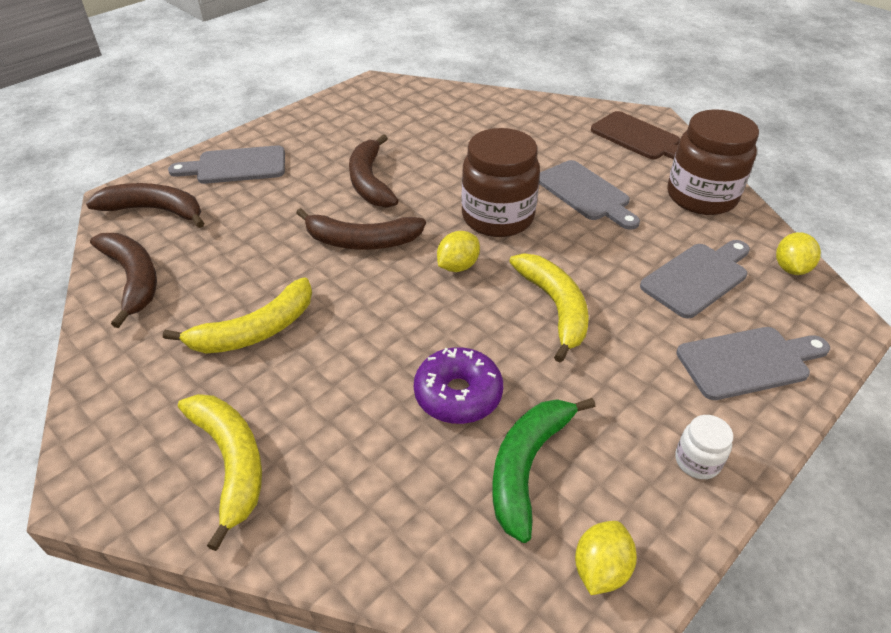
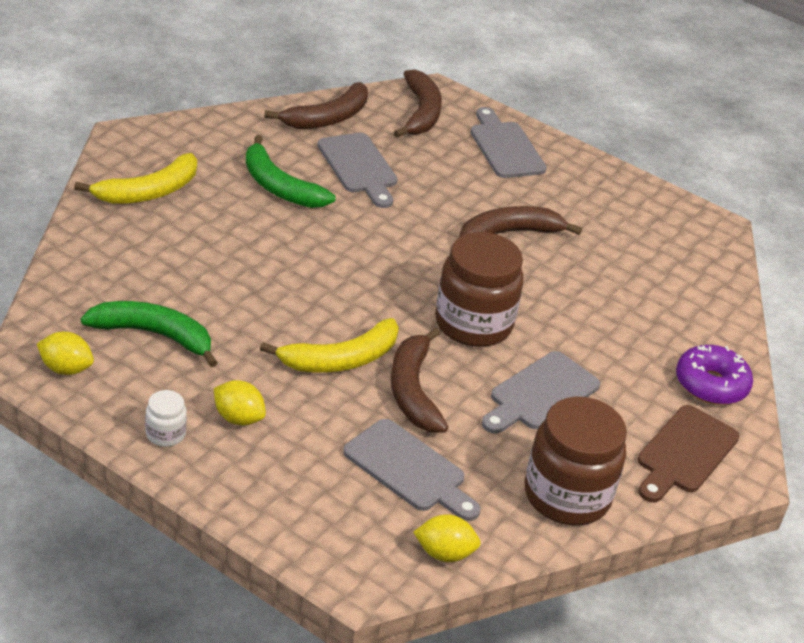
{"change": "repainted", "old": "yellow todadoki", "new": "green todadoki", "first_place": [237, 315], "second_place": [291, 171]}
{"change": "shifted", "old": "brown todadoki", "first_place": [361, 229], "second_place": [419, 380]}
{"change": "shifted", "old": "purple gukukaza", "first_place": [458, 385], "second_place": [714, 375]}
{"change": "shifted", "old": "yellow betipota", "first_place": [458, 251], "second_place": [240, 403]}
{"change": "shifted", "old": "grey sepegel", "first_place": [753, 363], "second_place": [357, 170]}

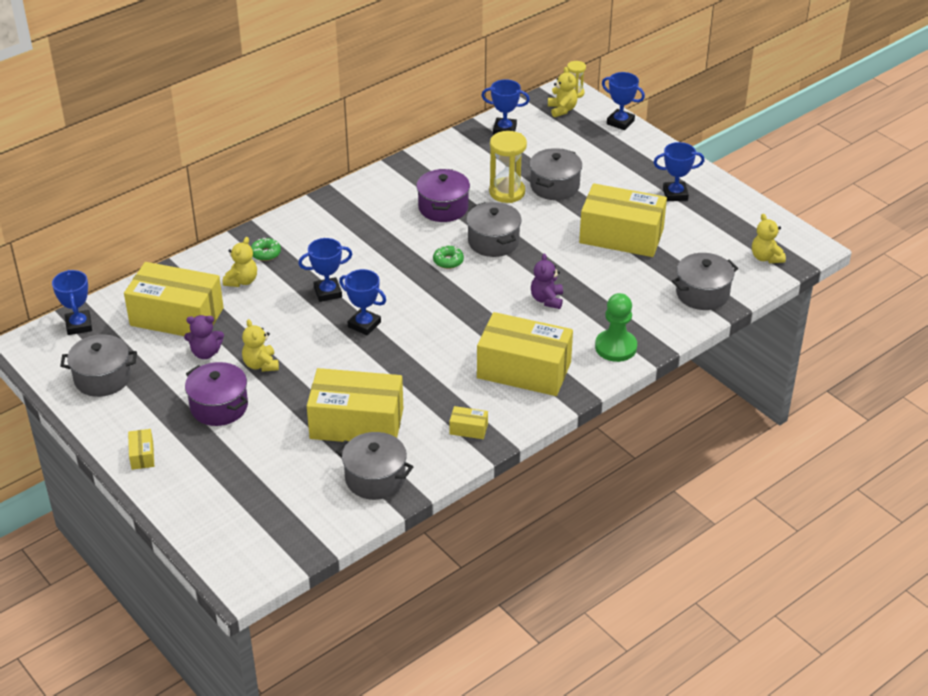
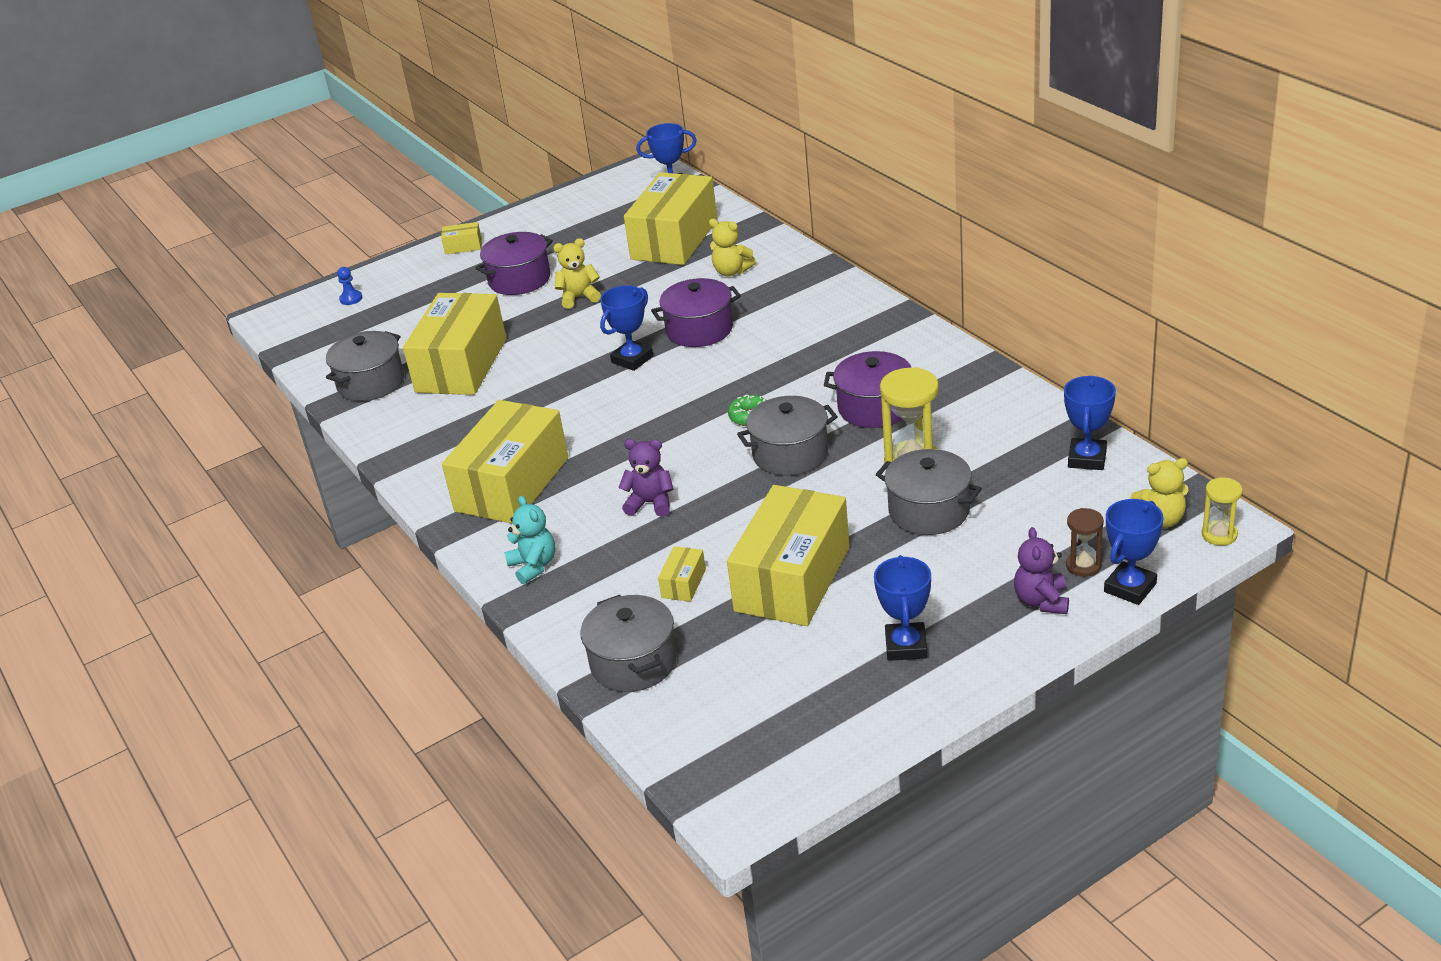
{"change": "gone", "old": "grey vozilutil", "first_place": [98, 366]}
{"change": "shifted", "old": "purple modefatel", "first_place": [204, 337], "second_place": [1041, 570]}
{"change": "gone", "old": "green gukukaza", "first_place": [266, 249]}
{"change": "swapped", "old": "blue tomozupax", "new": "purple vozilutil", "first_place": [325, 270], "second_place": [696, 312]}
{"change": "shifted", "old": "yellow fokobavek", "first_place": [468, 422], "second_place": [682, 574]}
{"change": "swapped", "old": "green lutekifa", "new": "turquoise modefatel", "first_place": [616, 327], "second_place": [529, 540]}
{"change": "gone", "old": "yellow modefatel", "first_place": [769, 238]}
{"change": "new", "new": "blue lutekifa", "second_place": [349, 286]}
{"change": "new", "new": "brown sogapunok", "second_place": [1085, 542]}

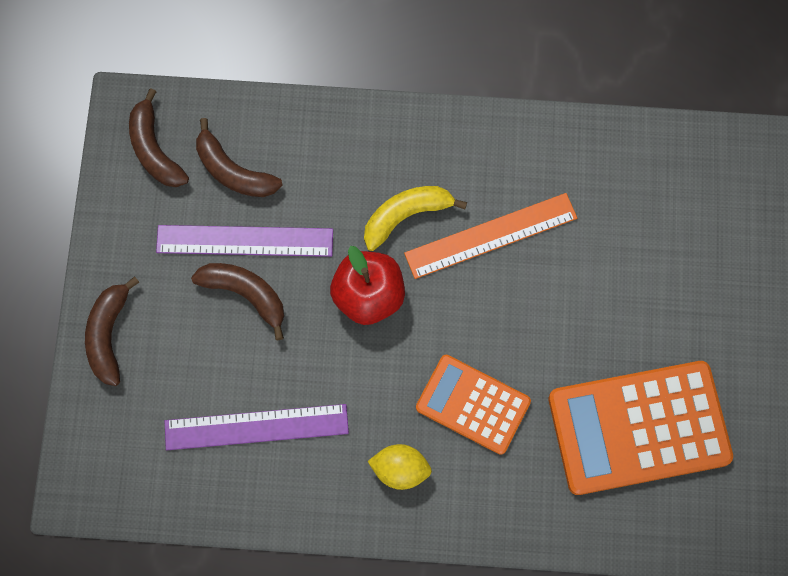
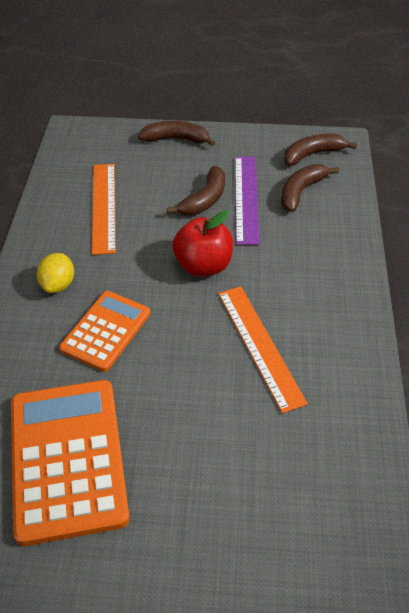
{"change": "repainted", "old": "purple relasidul", "new": "orange relasidul", "first_place": [256, 427], "second_place": [104, 209]}
{"change": "gone", "old": "yellow todadoki", "first_place": [415, 218]}

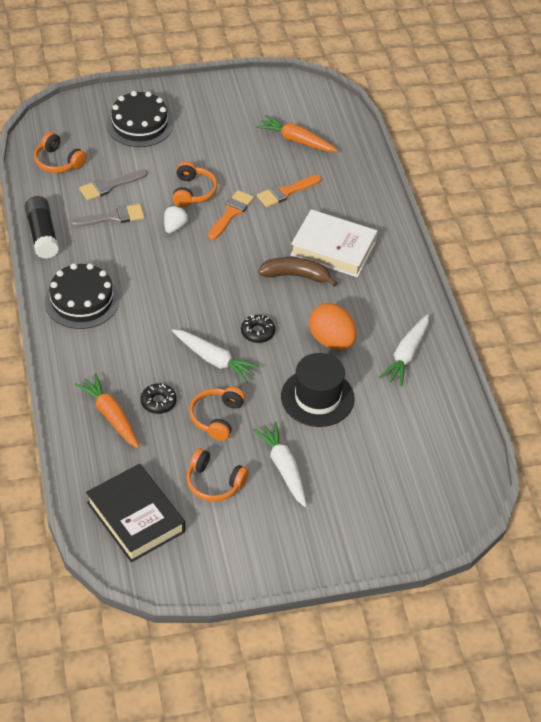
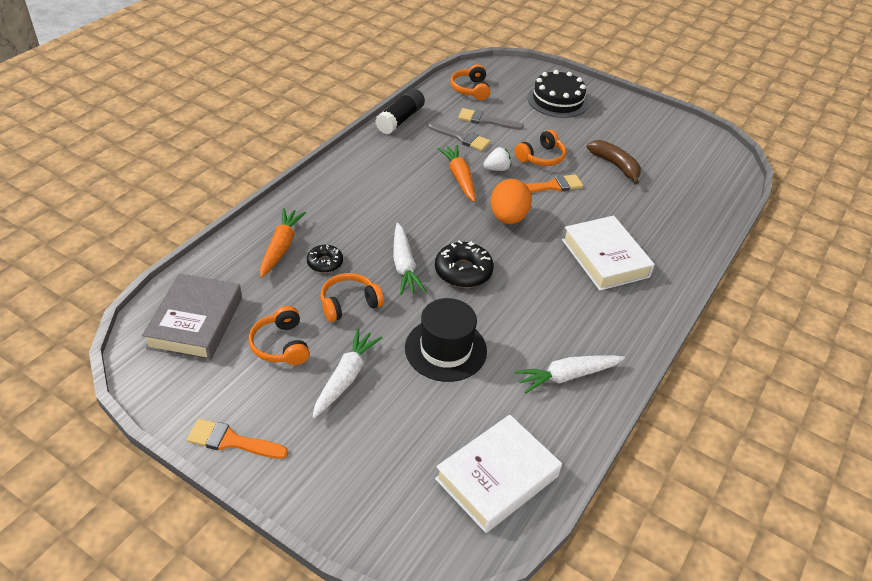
{"change": "gone", "old": "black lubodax", "first_place": [82, 296]}
{"change": "repainted", "old": "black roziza", "new": "grey roziza", "first_place": [135, 513], "second_place": [192, 317]}
{"change": "scaled", "old": "black gukukaza", "first_place": [258, 329], "second_place": [464, 264], "factor": 1.63}
{"change": "shifted", "old": "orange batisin", "first_place": [297, 133], "second_place": [456, 173]}
{"change": "shifted", "old": "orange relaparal", "first_place": [289, 191], "second_place": [237, 439]}
{"change": "shifted", "old": "brown todadoki", "first_place": [297, 272], "second_place": [614, 162]}
{"change": "shifted", "old": "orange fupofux", "first_place": [333, 326], "second_place": [511, 201]}
{"change": "new", "new": "white roziza", "second_place": [498, 474]}

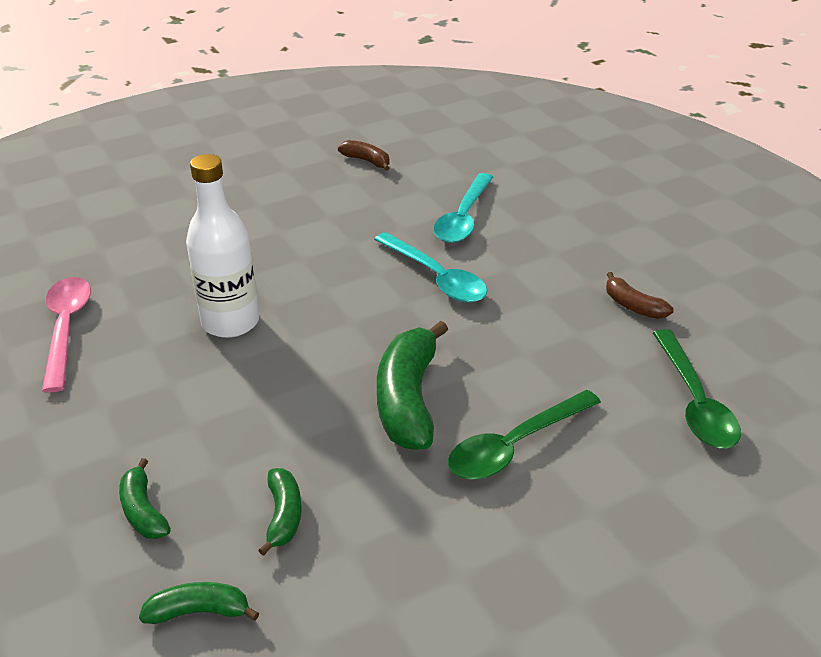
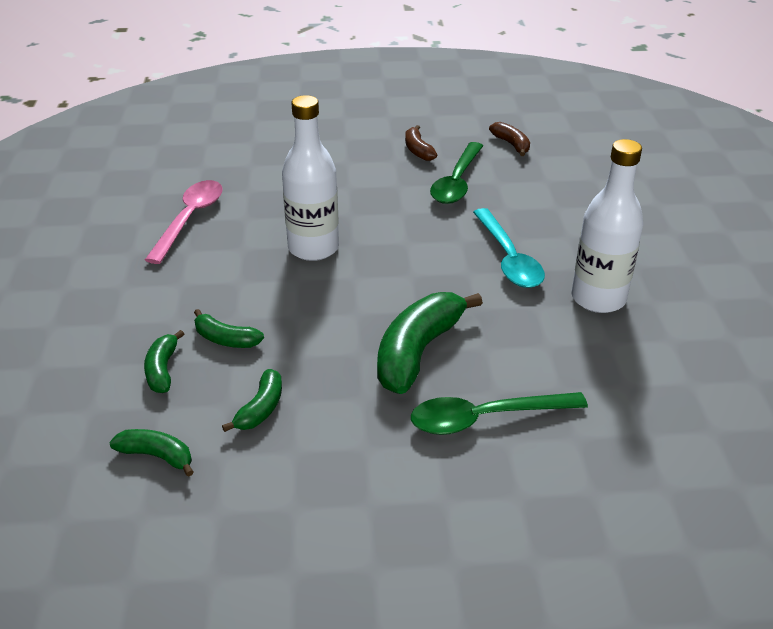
{"change": "gone", "old": "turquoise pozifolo", "first_place": [463, 208]}
{"change": "shifted", "old": "brown todadoki", "first_place": [640, 295], "second_place": [421, 143]}
{"change": "shifted", "old": "green pozifolo", "first_place": [697, 389], "second_place": [456, 173]}
{"change": "new", "new": "green todadoki", "second_place": [229, 328]}
{"change": "new", "new": "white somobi", "second_place": [607, 226]}

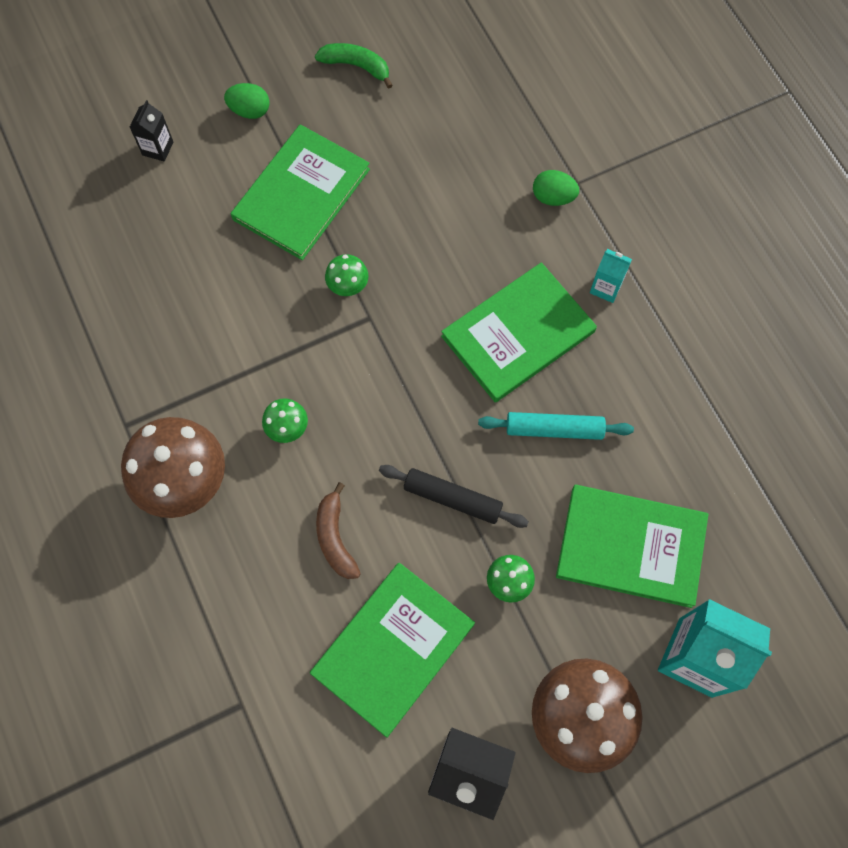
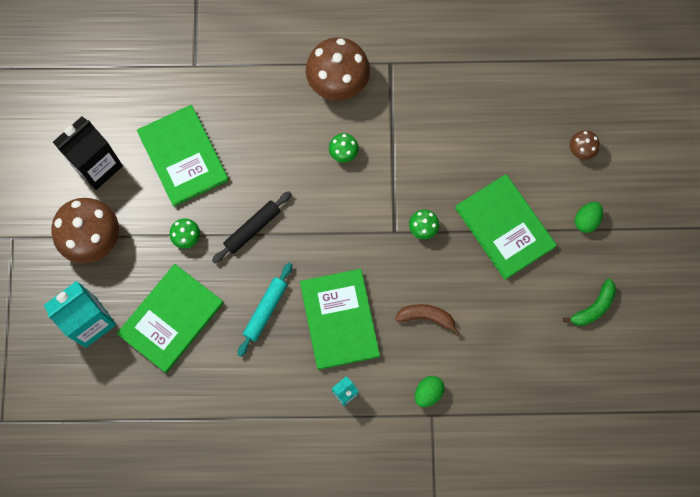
{"change": "swapped", "old": "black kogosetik", "new": "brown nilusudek", "first_place": [151, 131], "second_place": [585, 145]}
{"change": "shifted", "old": "brown todadoki", "first_place": [338, 530], "second_place": [427, 320]}

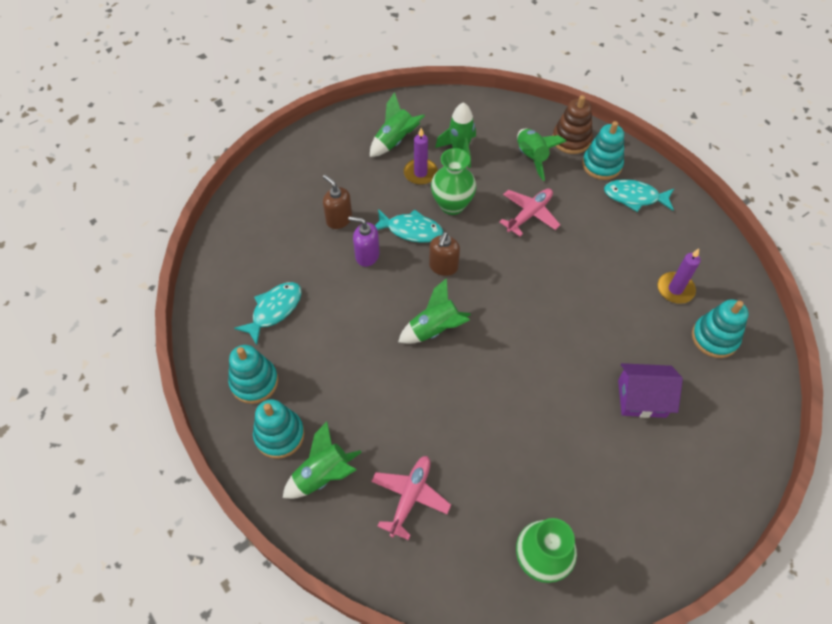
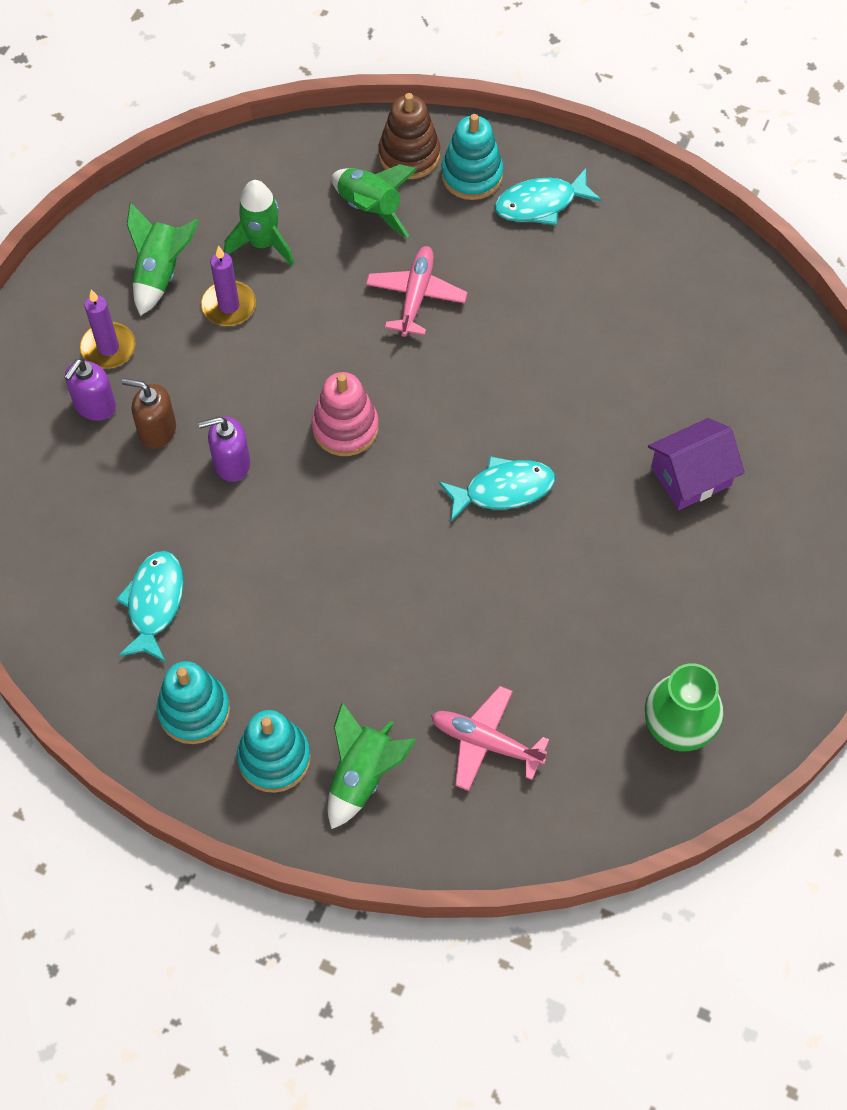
{"change": "rotated", "old": "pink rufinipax", "first_place": [411, 498], "second_place": [490, 738], "degrees": -60}
{"change": "shifted", "old": "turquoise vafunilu", "first_place": [409, 226], "second_place": [497, 489]}
{"change": "gone", "old": "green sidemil", "first_place": [434, 311]}
{"change": "swapped", "old": "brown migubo", "new": "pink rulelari", "first_place": [444, 254], "second_place": [345, 414]}
{"change": "gone", "old": "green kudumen", "first_place": [453, 181]}
{"change": "shifted", "old": "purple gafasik", "first_place": [679, 276], "second_place": [108, 329]}
{"change": "gone", "old": "turquoise rulelari", "first_place": [720, 328]}
{"change": "new", "new": "purple migubo", "second_place": [90, 389]}

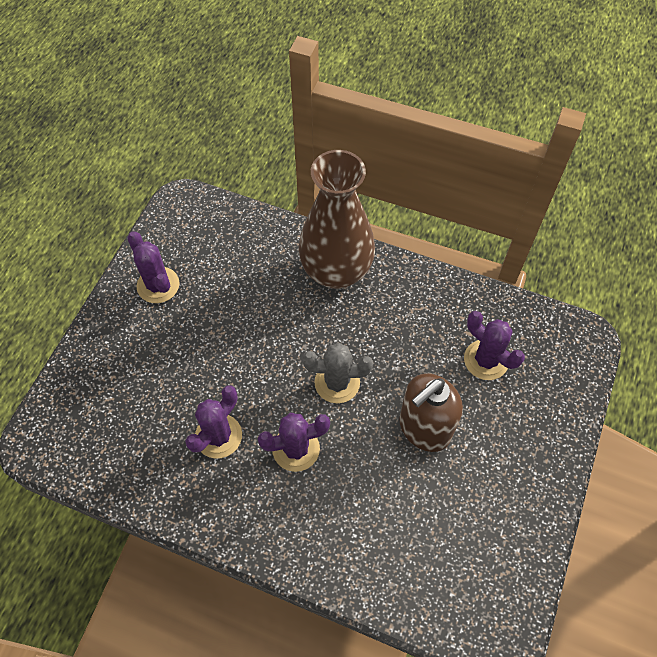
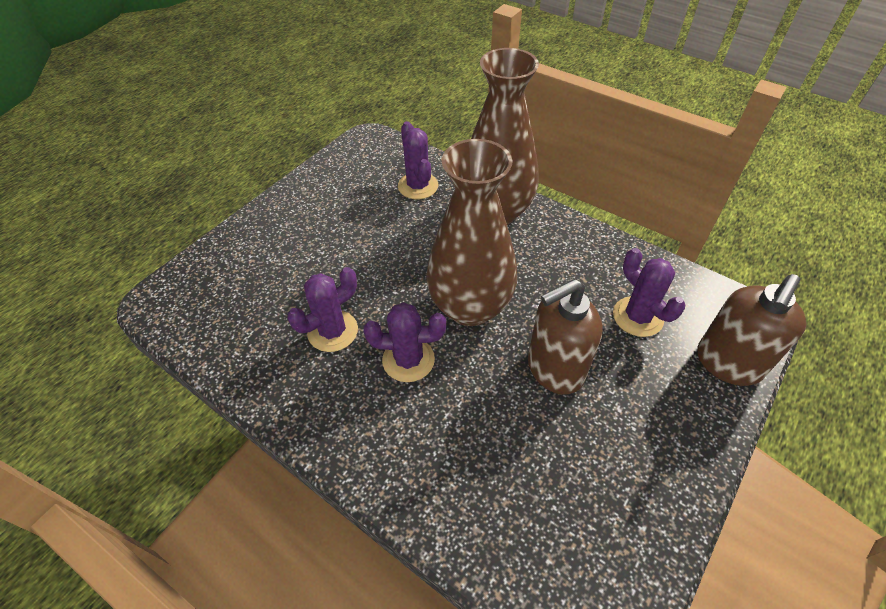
{"change": "shifted", "old": "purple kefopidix", "first_place": [153, 267], "second_place": [418, 160]}
{"change": "swapped", "old": "grey kefopidix", "new": "brown kudumen", "first_place": [337, 373], "second_place": [471, 232]}
{"change": "new", "new": "brown migubo", "second_place": [751, 330]}

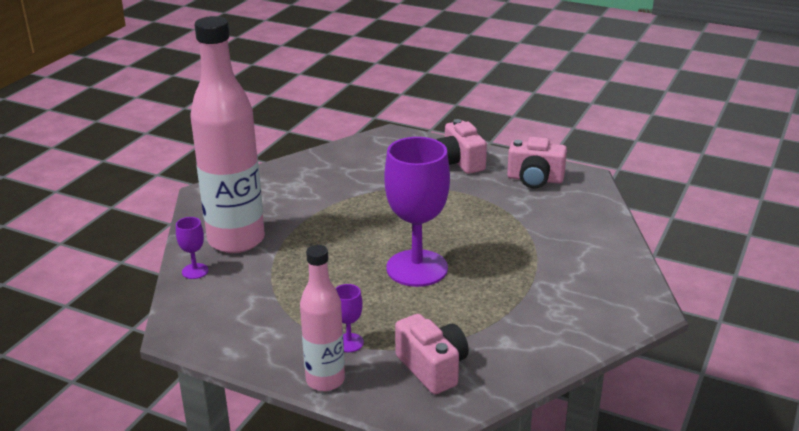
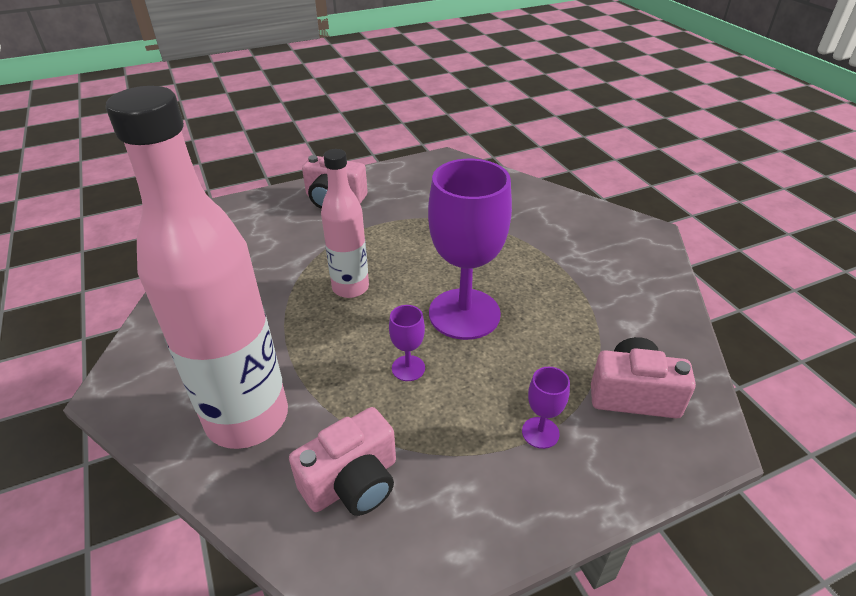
{"change": "shifted", "old": "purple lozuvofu", "first_place": [192, 248], "second_place": [407, 343]}
{"change": "shifted", "old": "pink somobi", "first_place": [322, 318], "second_place": [345, 223]}
{"change": "shifted", "old": "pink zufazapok", "first_place": [537, 162], "second_place": [342, 461]}

